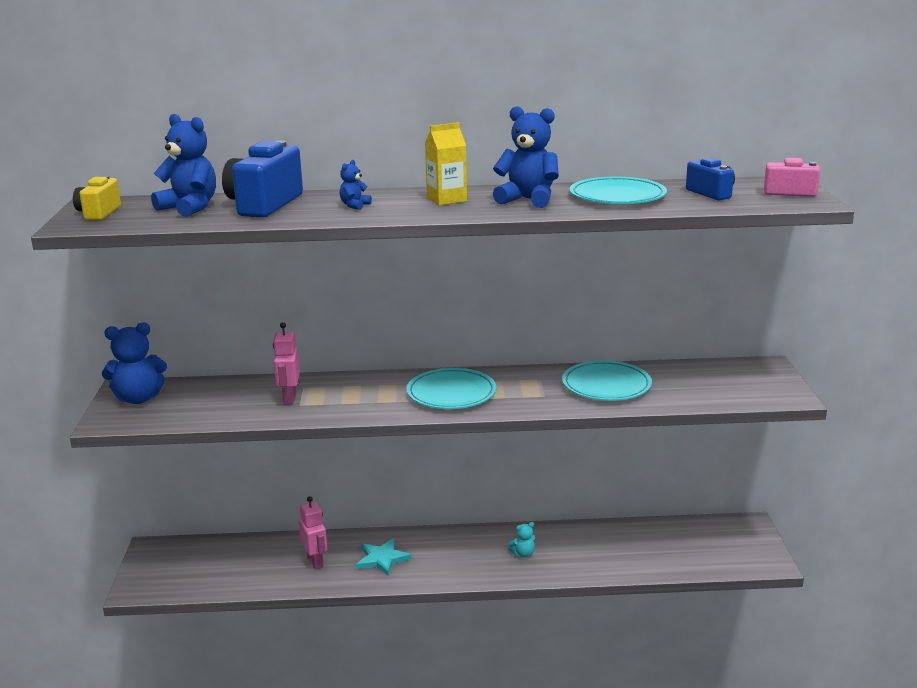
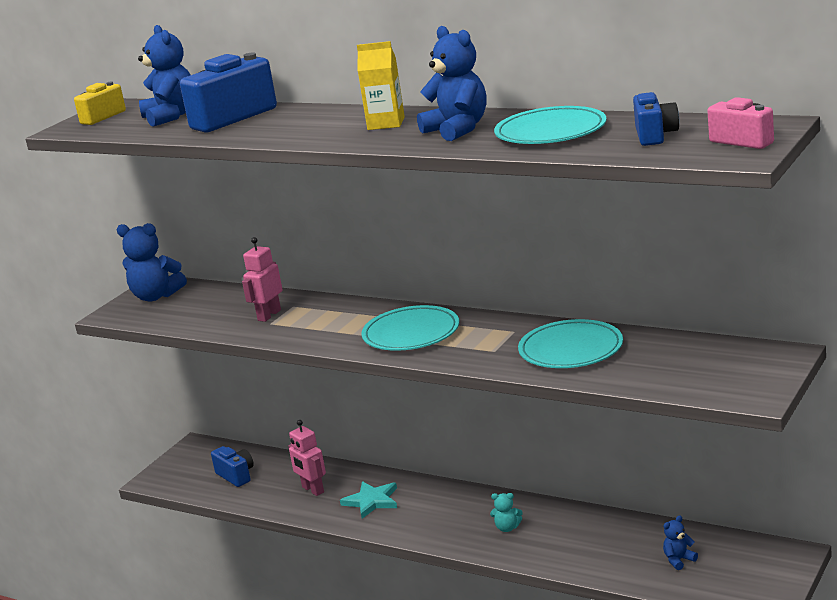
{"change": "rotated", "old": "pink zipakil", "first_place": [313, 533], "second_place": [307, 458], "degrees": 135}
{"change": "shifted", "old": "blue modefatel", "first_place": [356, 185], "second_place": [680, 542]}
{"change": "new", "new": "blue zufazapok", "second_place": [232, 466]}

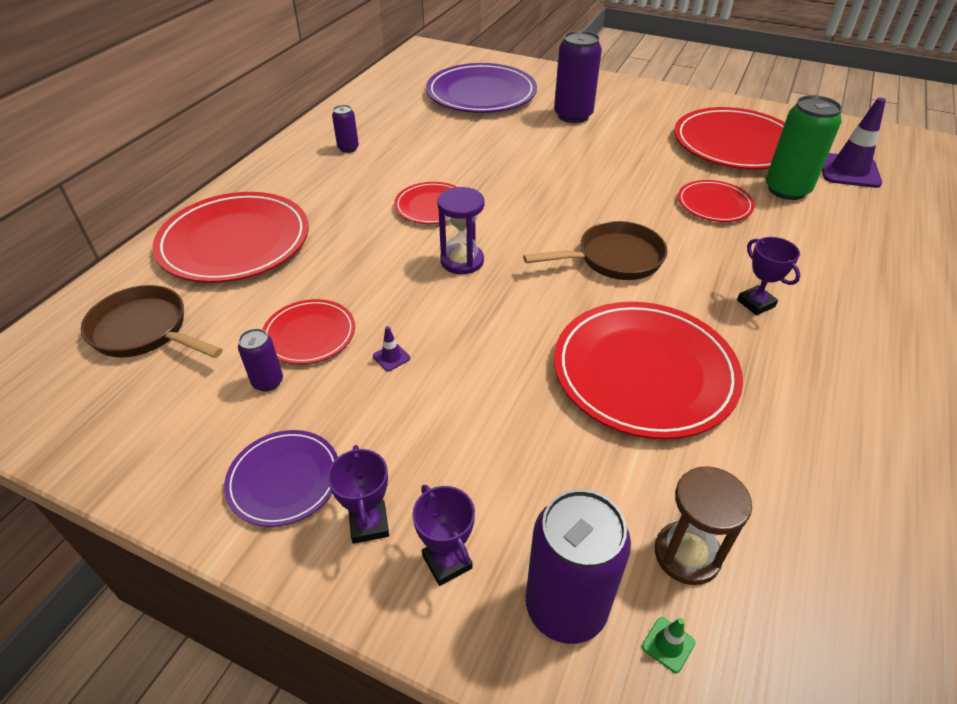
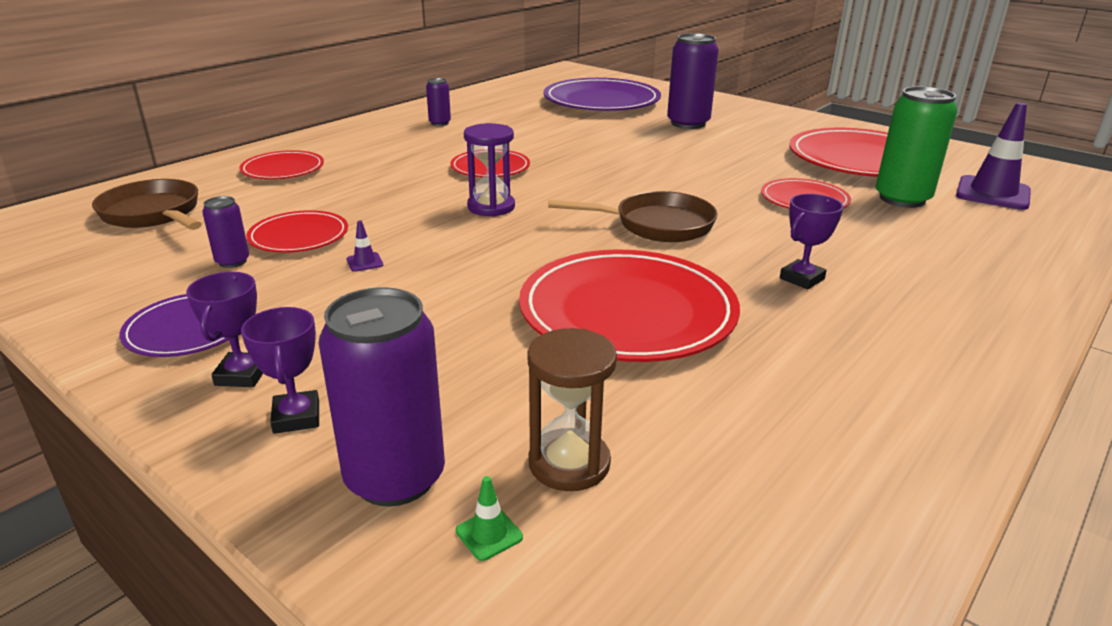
{"change": "scaled", "old": "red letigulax", "first_place": [231, 237], "second_place": [281, 164], "factor": 0.53}
{"change": "rotated", "old": "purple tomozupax", "first_place": [768, 276], "second_place": [811, 241], "degrees": 60}

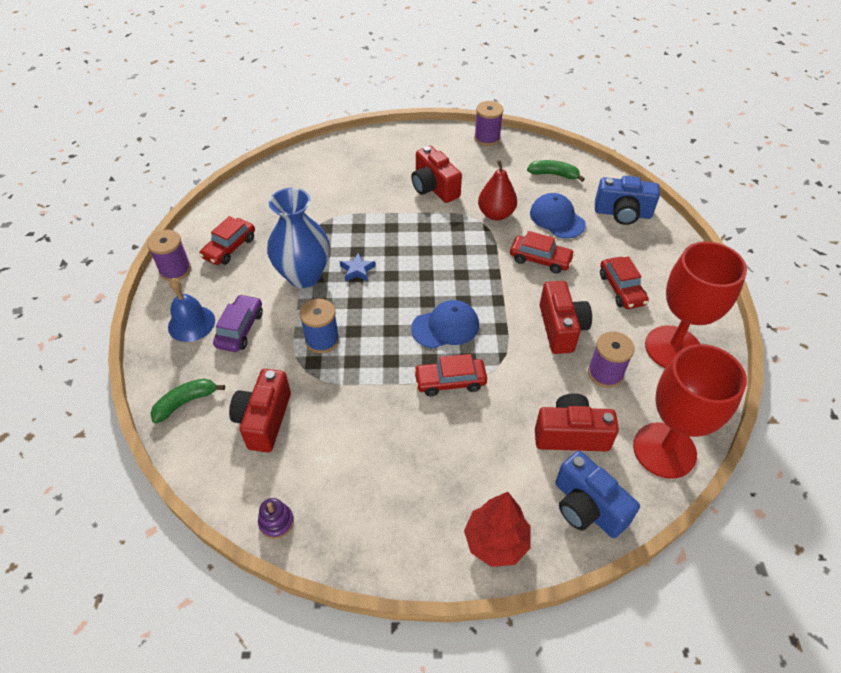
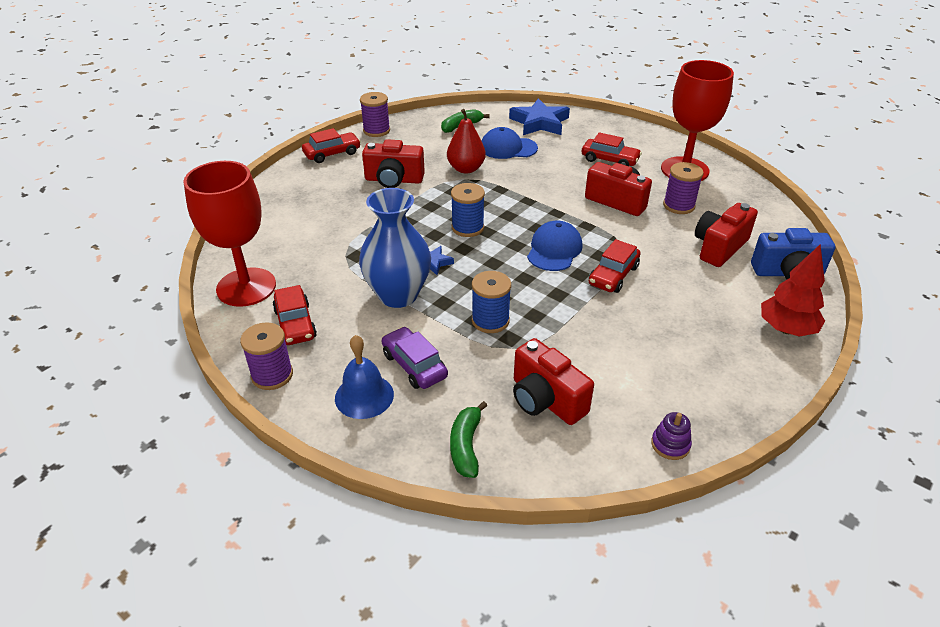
{"change": "shifted", "old": "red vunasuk", "first_place": [542, 252], "second_place": [331, 145]}
{"change": "swapped", "old": "blue zufazapok", "new": "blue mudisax", "first_place": [627, 200], "second_place": [539, 116]}
{"change": "shifted", "old": "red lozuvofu", "first_place": [690, 411], "second_place": [229, 234]}
{"change": "new", "new": "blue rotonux", "second_place": [468, 210]}

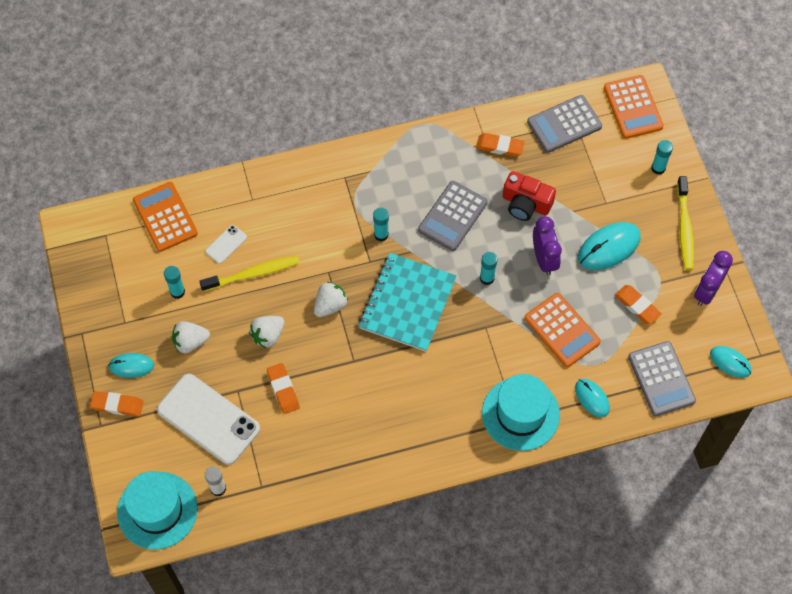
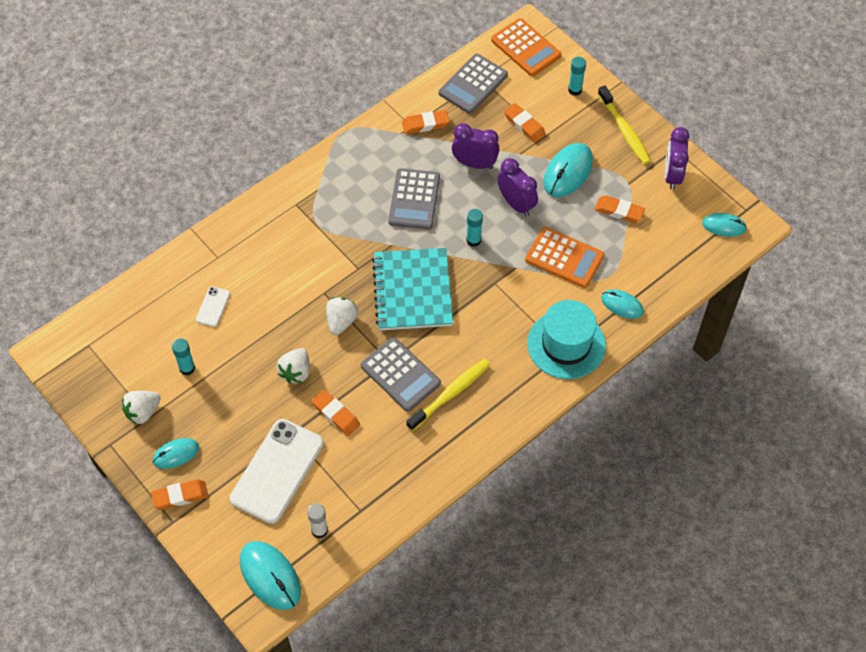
{"change": "swapped", "old": "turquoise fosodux", "new": "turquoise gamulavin", "first_place": [157, 510], "second_place": [270, 575]}
{"change": "gone", "old": "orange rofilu", "first_place": [165, 217]}
{"change": "rotated", "old": "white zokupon", "first_place": [208, 419], "second_place": [277, 471], "degrees": -75}
{"change": "shifted", "old": "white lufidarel", "first_place": [191, 337], "second_place": [141, 407]}
{"change": "shifted", "old": "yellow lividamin", "first_place": [249, 273], "second_place": [448, 395]}
{"change": "gone", "old": "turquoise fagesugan", "first_place": [381, 224]}
{"change": "swapped", "old": "red zufazapok", "new": "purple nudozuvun", "first_place": [529, 196], "second_place": [475, 146]}
{"change": "shifted", "old": "grey rofilu", "first_place": [662, 378], "second_place": [401, 374]}
{"change": "new", "new": "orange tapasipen", "second_place": [525, 123]}

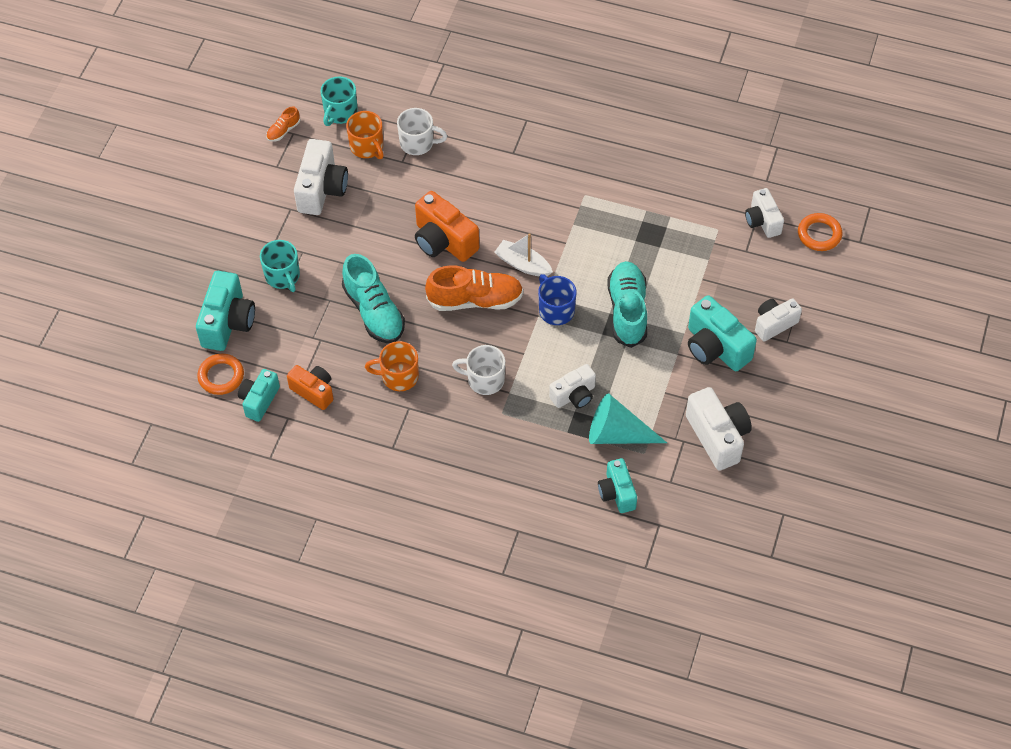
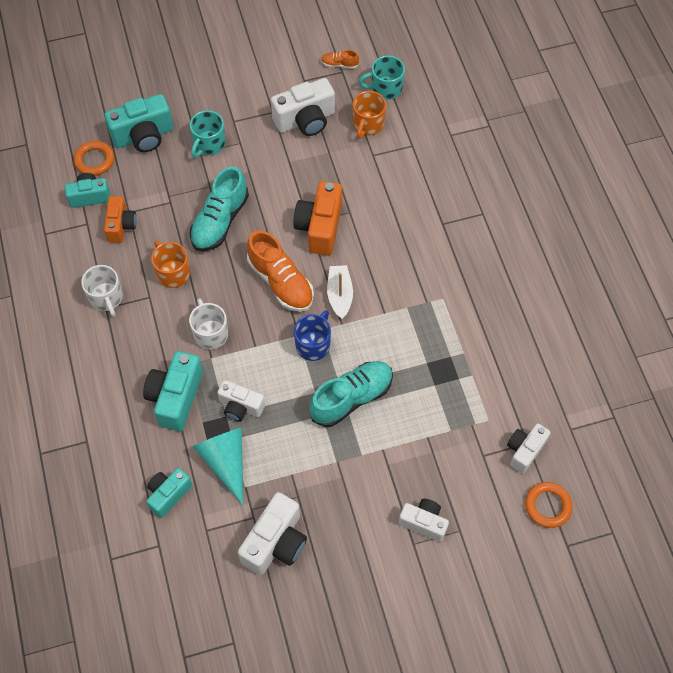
{"change": "shifted", "old": "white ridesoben", "first_place": [422, 131], "second_place": [102, 291]}
{"change": "shifted", "old": "turquoise zufazapok", "first_place": [722, 333], "second_place": [173, 391]}

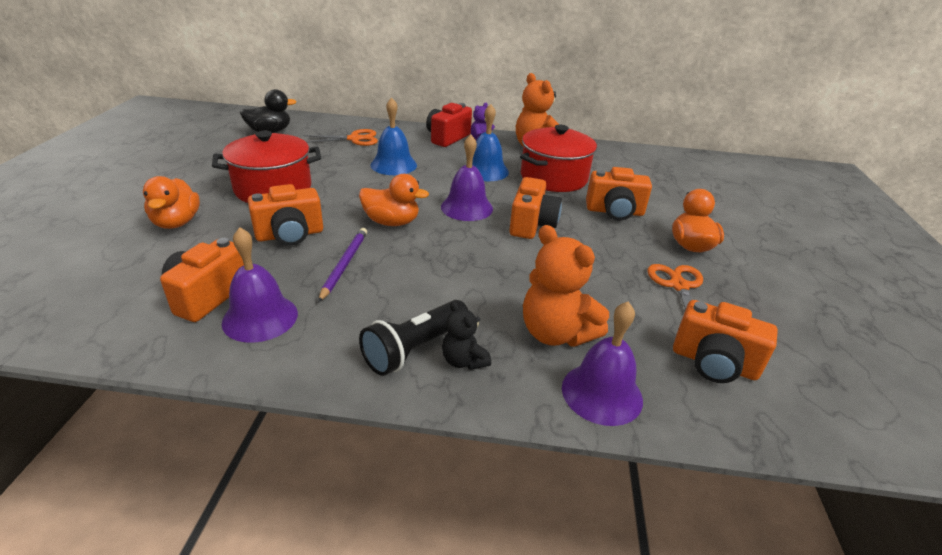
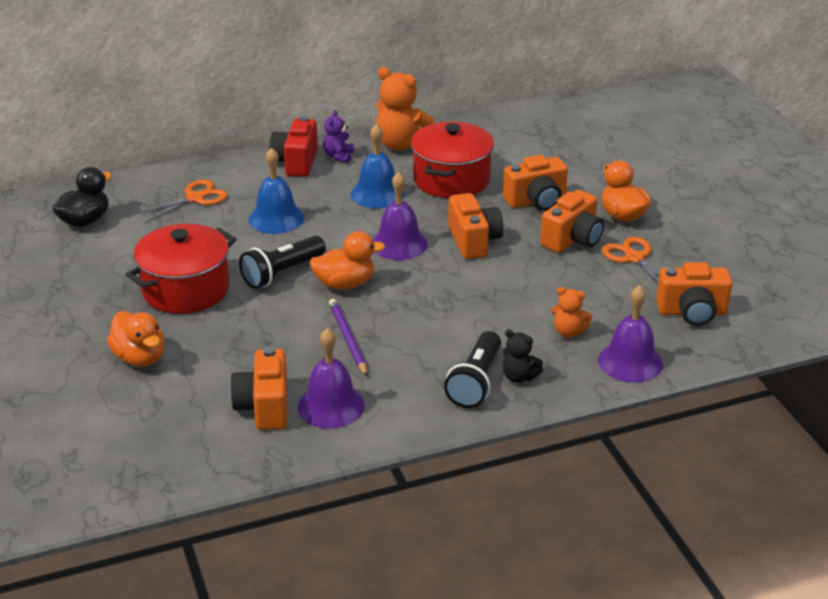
{"change": "shifted", "old": "orange zufazapok", "first_place": [285, 215], "second_place": [572, 221]}
{"change": "scaled", "old": "orange modefatel", "first_place": [566, 286], "second_place": [571, 312], "factor": 0.54}
{"change": "new", "new": "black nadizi", "second_place": [282, 262]}

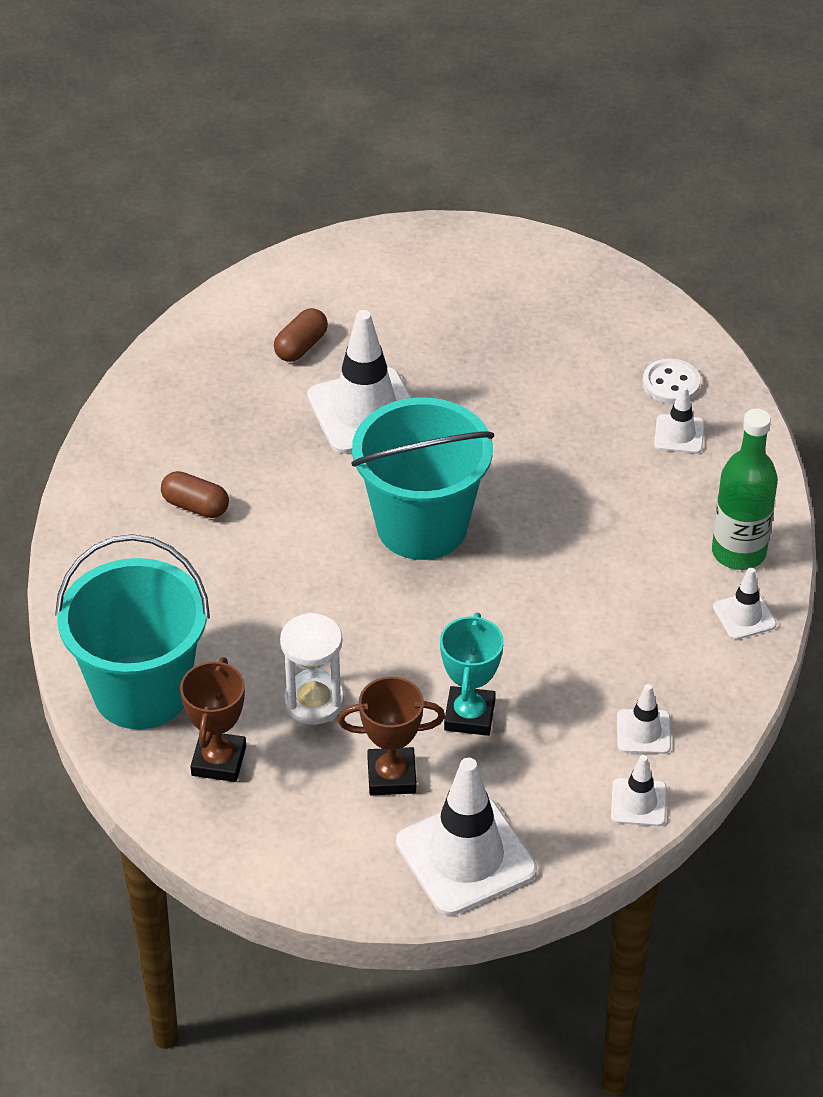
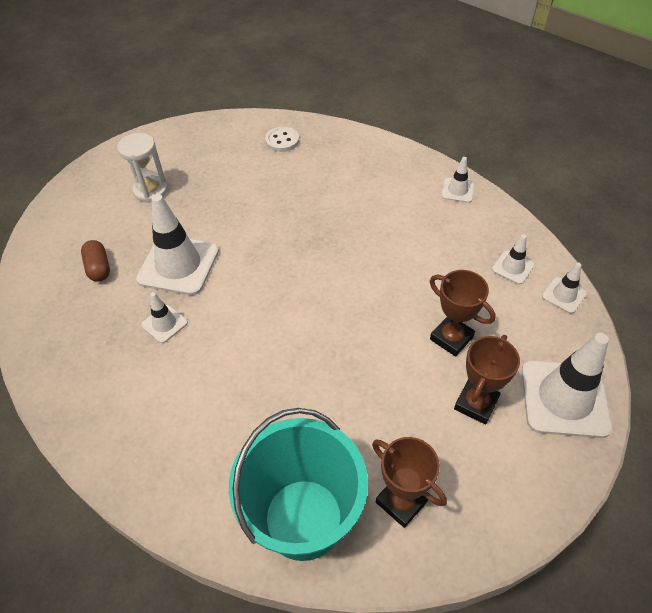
{"change": "gone", "old": "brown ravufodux", "first_place": [195, 494]}
{"change": "shifted", "old": "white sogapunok", "first_place": [312, 669], "second_place": [142, 168]}
{"change": "gone", "old": "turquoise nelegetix", "first_place": [423, 478]}
{"change": "repainted", "old": "turquoise tomozupax", "new": "brown tomozupax", "first_place": [472, 674], "second_place": [463, 313]}
{"change": "shifted", "old": "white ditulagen", "first_place": [679, 419], "second_place": [164, 317]}
{"change": "gone", "old": "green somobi", "first_place": [745, 489]}

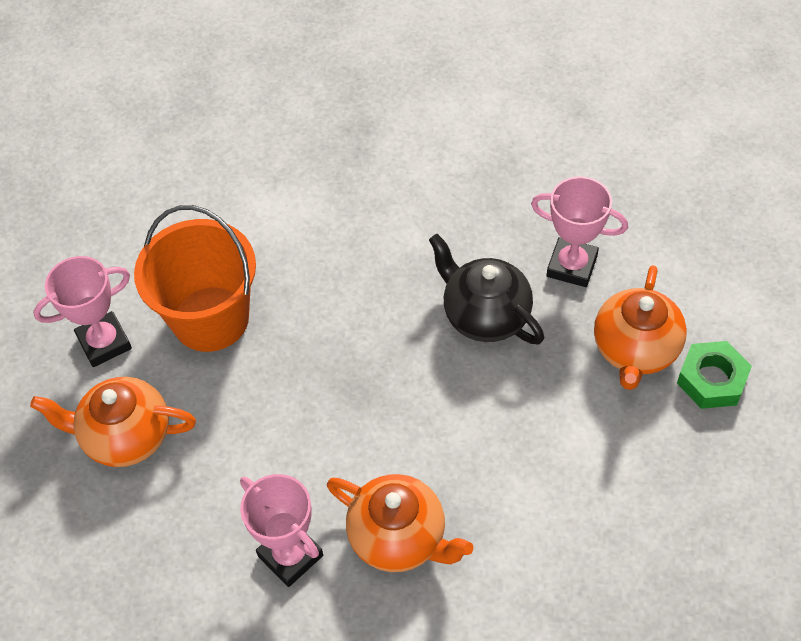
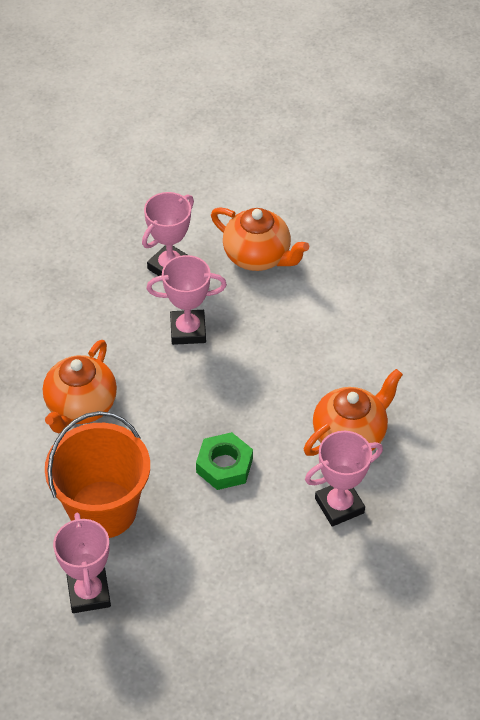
{"change": "shifted", "old": "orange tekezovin", "first_place": [113, 422], "second_place": [80, 386]}
{"change": "swapped", "old": "black tekezovin", "new": "pink tomozupax", "first_place": [486, 289], "second_place": [187, 300]}
{"change": "shifted", "old": "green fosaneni", "first_place": [714, 375], "second_place": [224, 461]}

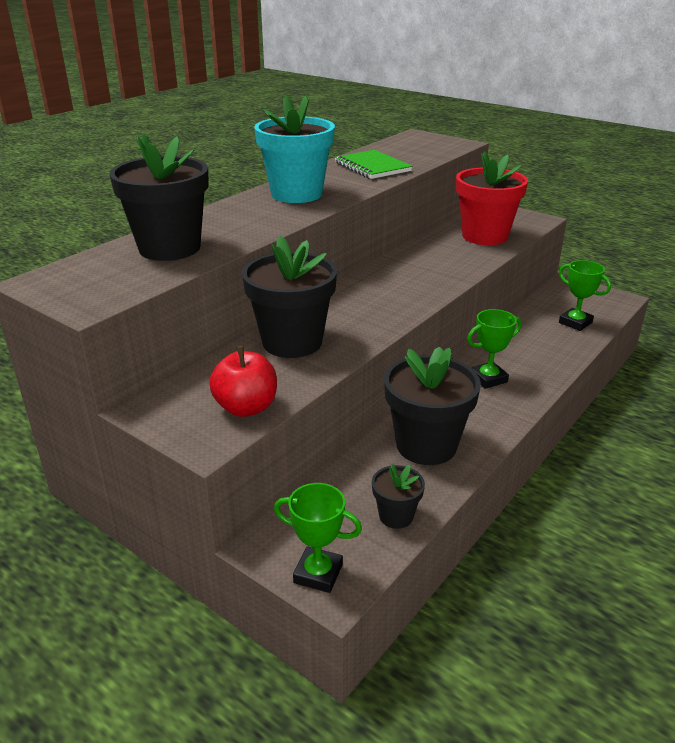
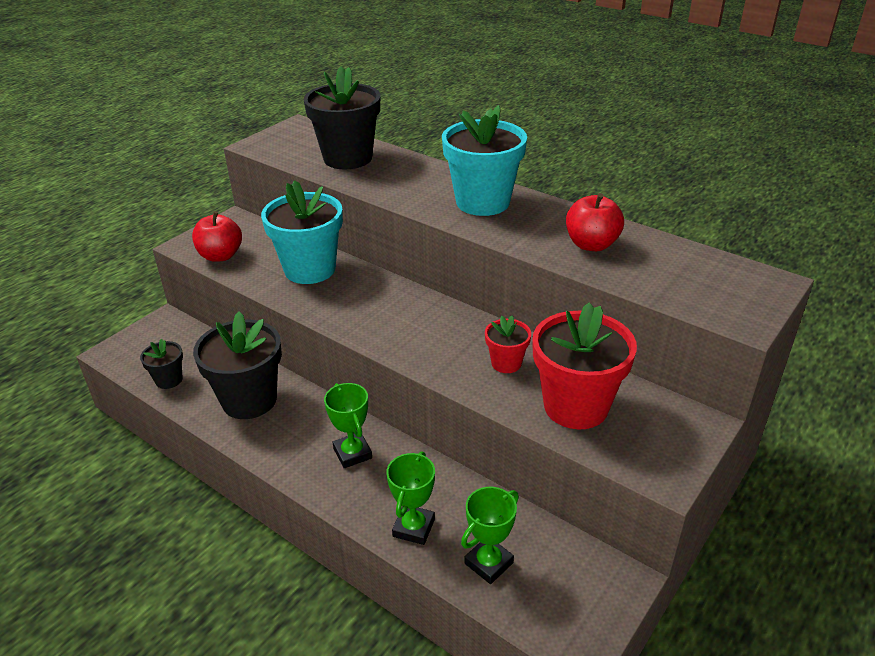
{"change": "repainted", "old": "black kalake", "new": "turquoise kalake", "first_place": [289, 297], "second_place": [302, 232]}
{"change": "shifted", "old": "green tomozupax", "first_place": [318, 538], "second_place": [410, 498]}
{"change": "swapped", "old": "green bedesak", "new": "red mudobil", "first_place": [373, 164], "second_place": [595, 222]}
{"change": "new", "new": "red kalake", "second_place": [508, 344]}

